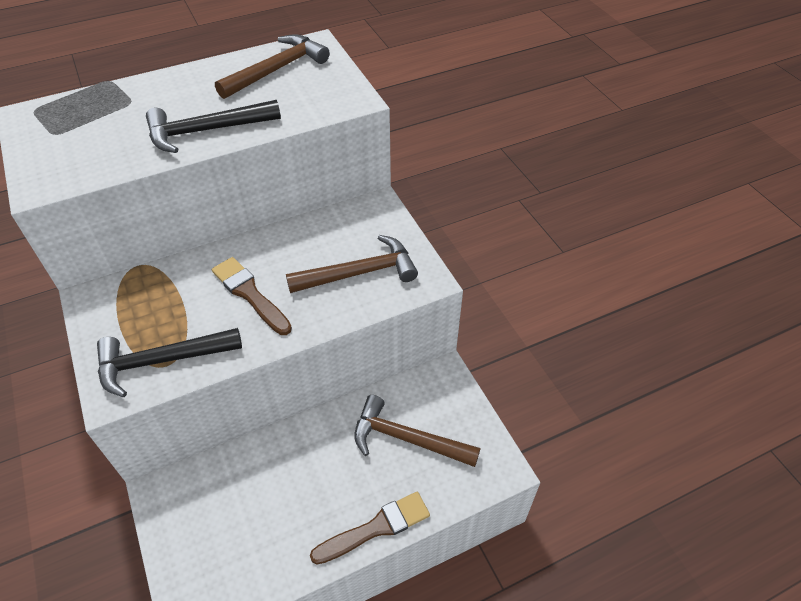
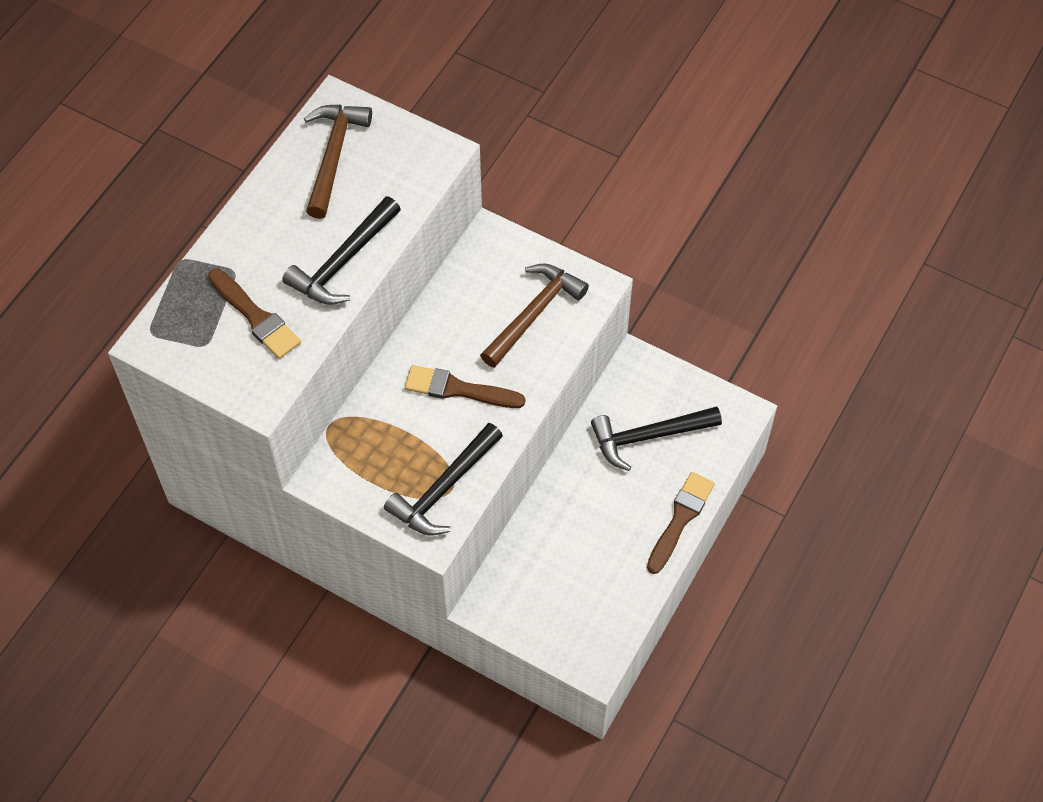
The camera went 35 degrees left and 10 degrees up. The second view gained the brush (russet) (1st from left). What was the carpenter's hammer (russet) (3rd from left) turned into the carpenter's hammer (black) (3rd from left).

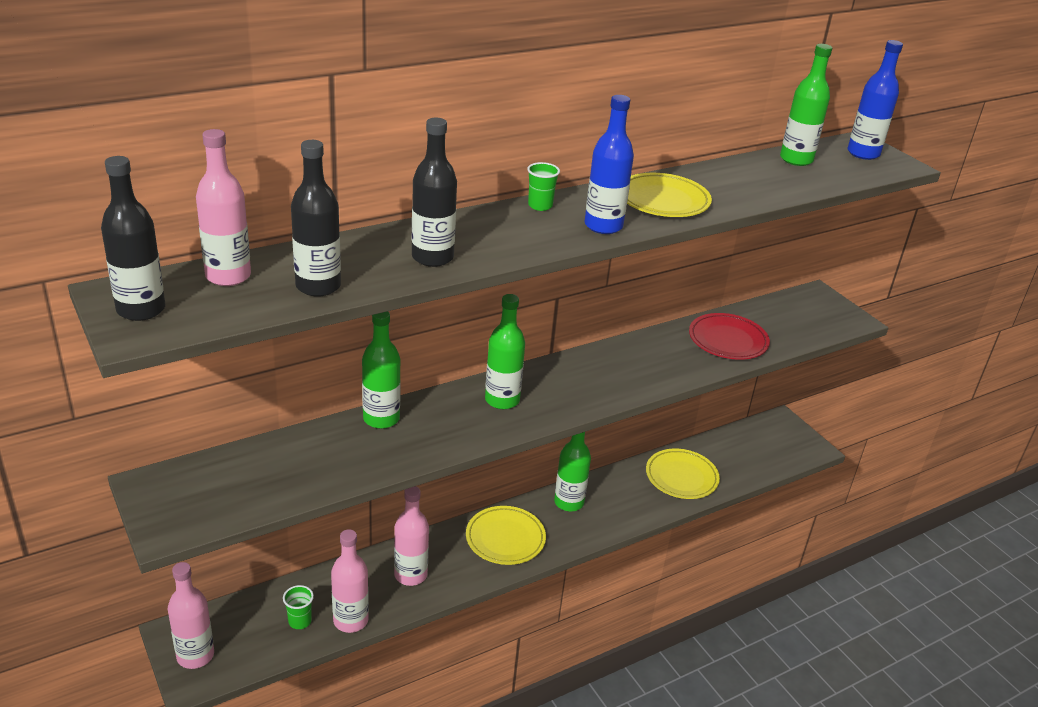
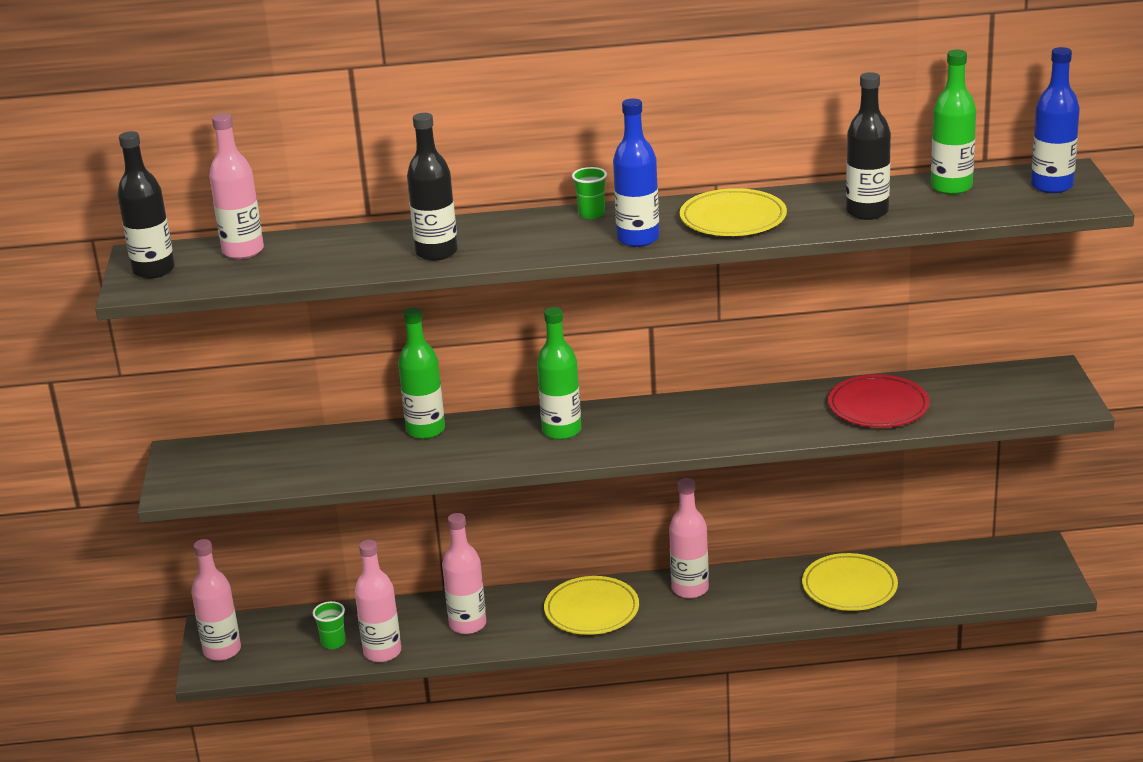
The camera went 30 degrees right and 5 degrees down. What was the bottle (leaf-green) (3rd from left) turned into the bottle (rose-pink) (5th from left). The bottle (black) (2nd from left in the first image) ended up elsewhere.

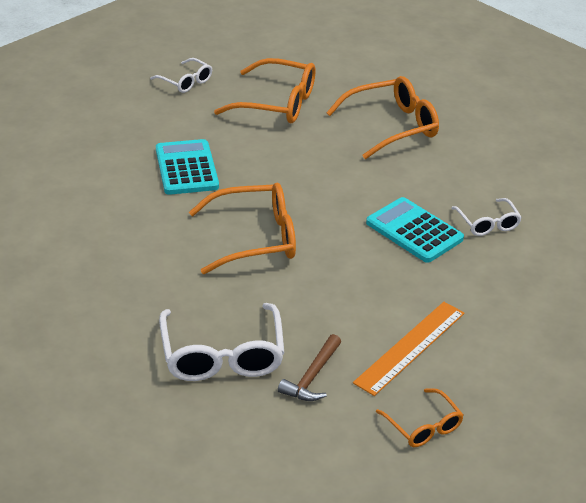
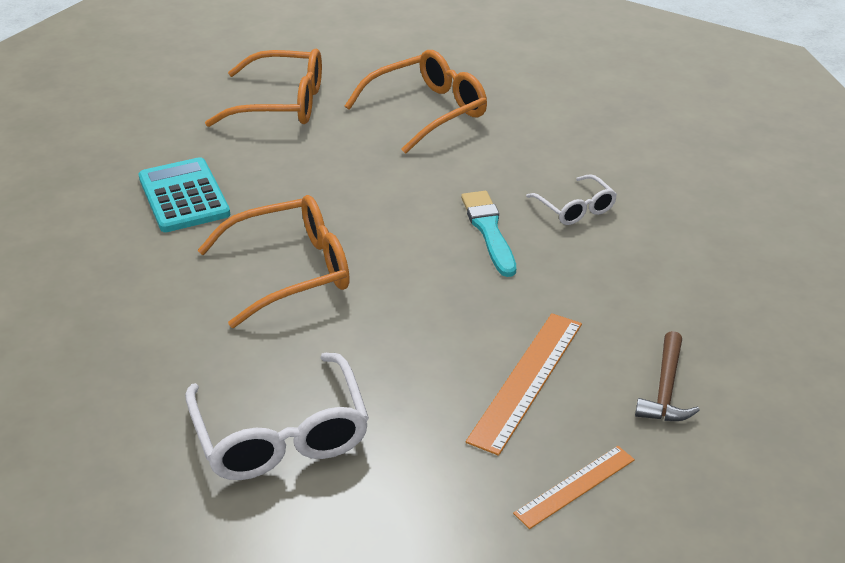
The camera went 10 degrees left and 0 degrees up. Where the adding machine (aqua) (2nd from left) stood, the brush (aqua) came to stand. Where the eyeglasses (orange-coloured) (4th from left) stood, the ruler (orange-coloured) (2nd from left) came to stand. The carpenter's hammer (russet) ended up elsewhere. The second view lost the eyeglasses (white) (1st from left).

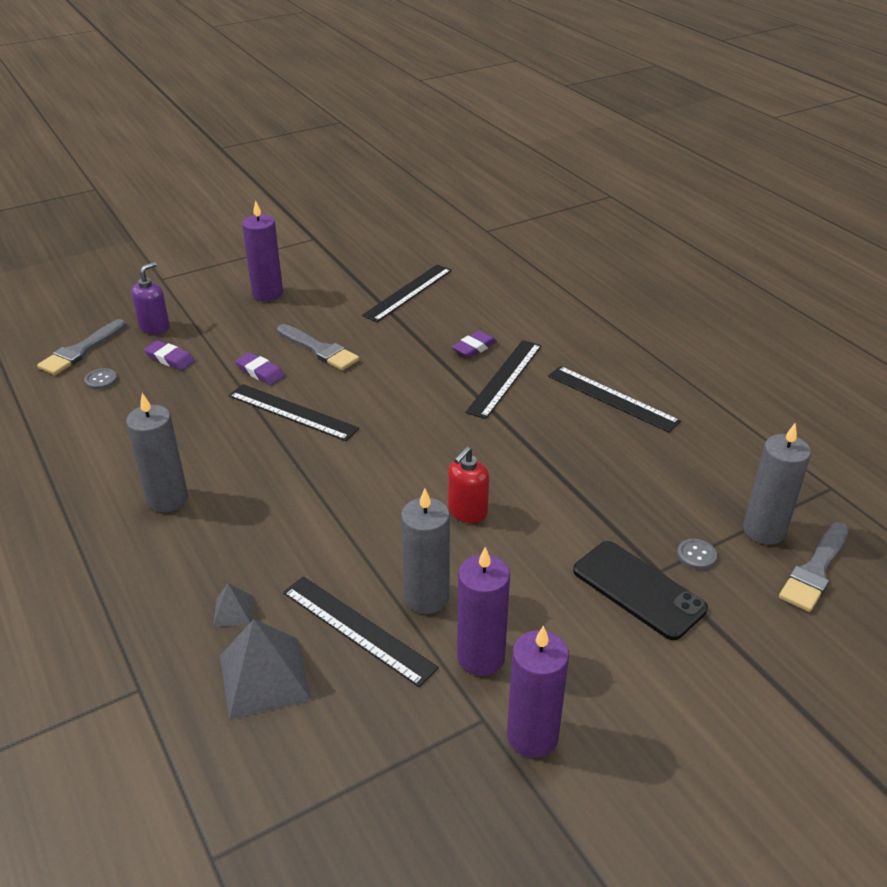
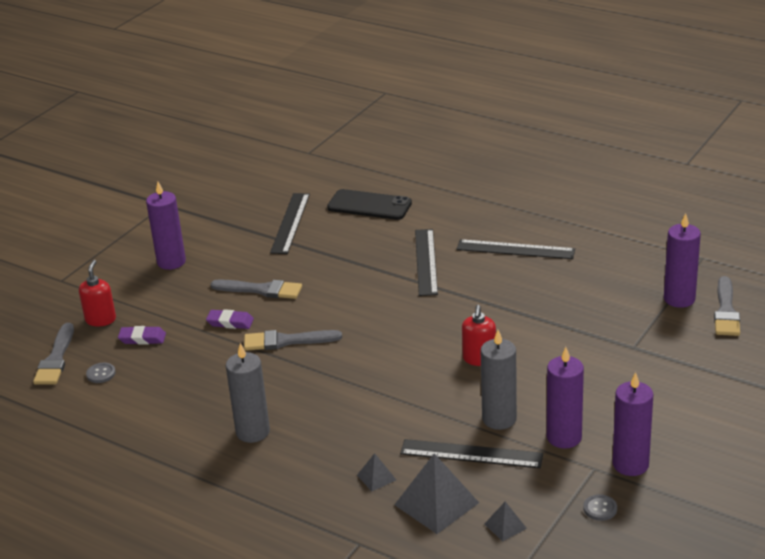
The camera went 25 degrees left and 5 degrees down. What was the soap dispenser (purple) turned into the soap dispenser (red) (1st from left). Where the ruler (black) (1st from left) stood, the brush (gray) (3rd from left) came to stand. The phone (black) ended up elsewhere. The second view gained the solid pyramid (gray) (3rd from left). The button (gray) (2nd from left) ended up elsewhere. What was the pillar candle (gray) (3rd from left) turned into the pillar candle (purple) (4th from left). The second view lost the eraser (purple) (3rd from left).

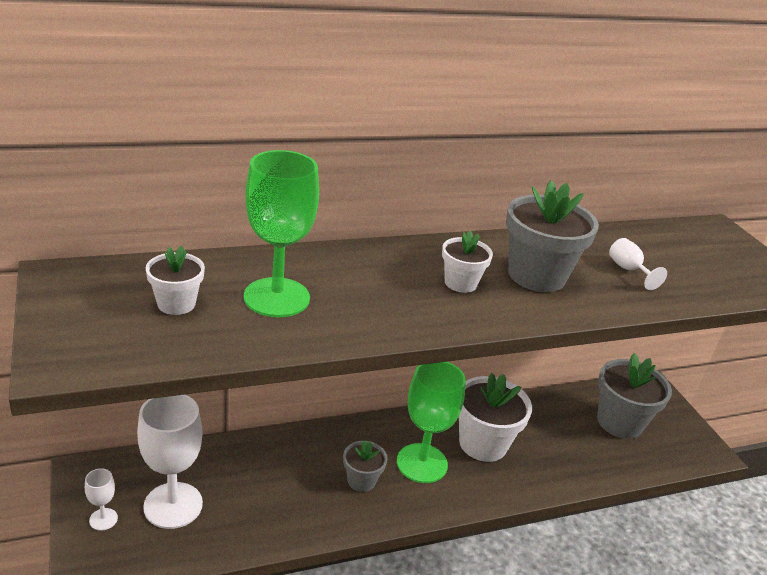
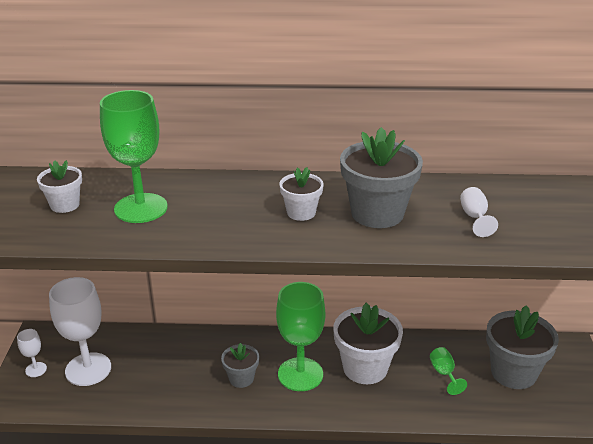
The camera went 25 degrees right and 0 degrees up. The second view gained the goblet (leaf-green) (3rd from left).

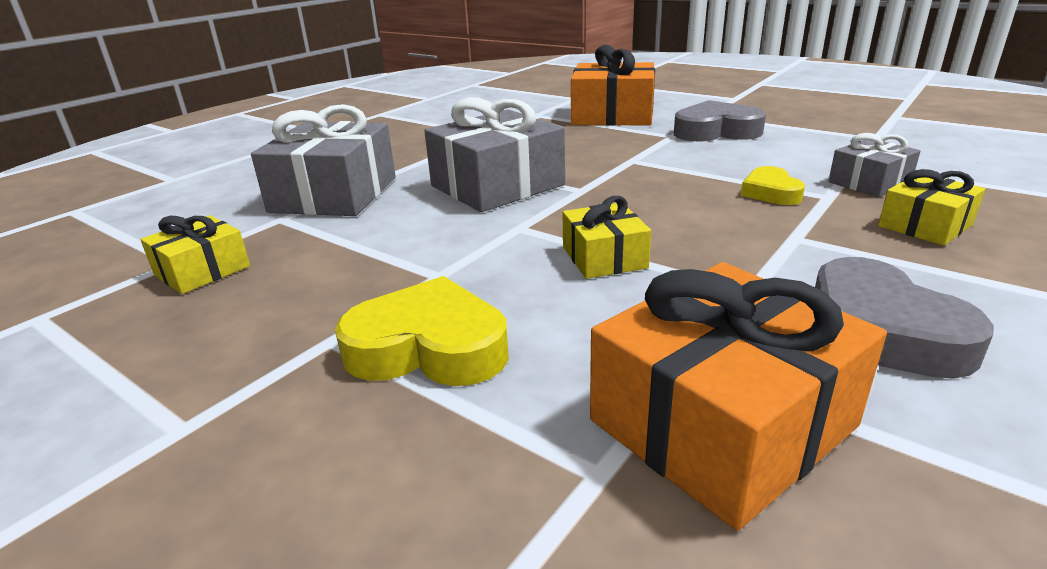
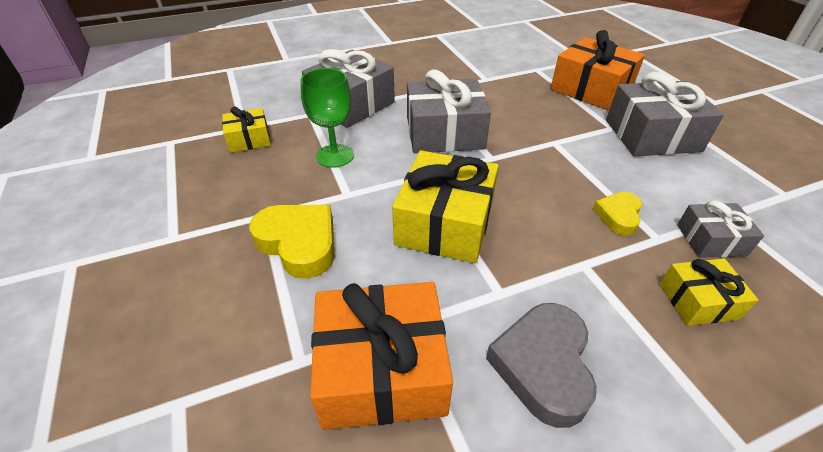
The camera went 30 degrees right and 15 degrees up. The second view gained the goblet (leaf-green). The size of the gift (bright yellow) (2nd from left) changed by a factor of 1.84. Where the heart shape (gray) (1st from left) stood, the gift (gray) (3rd from left) came to stand.

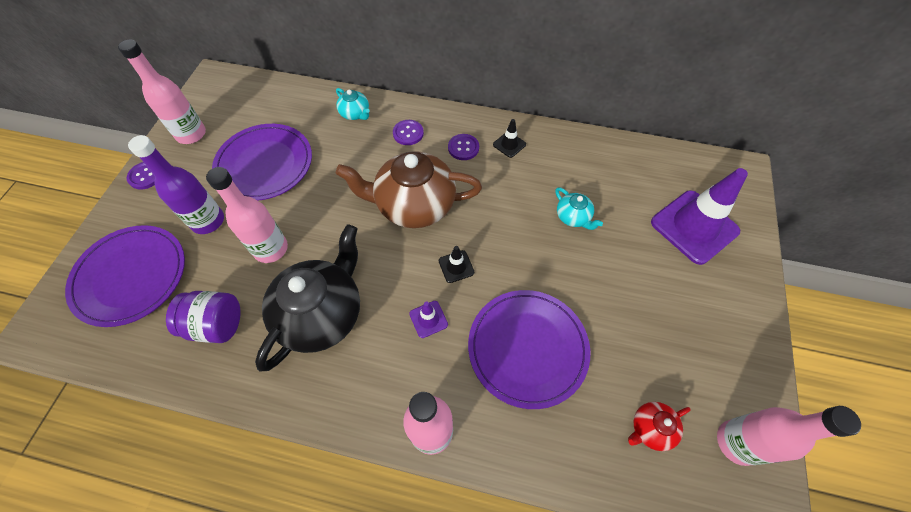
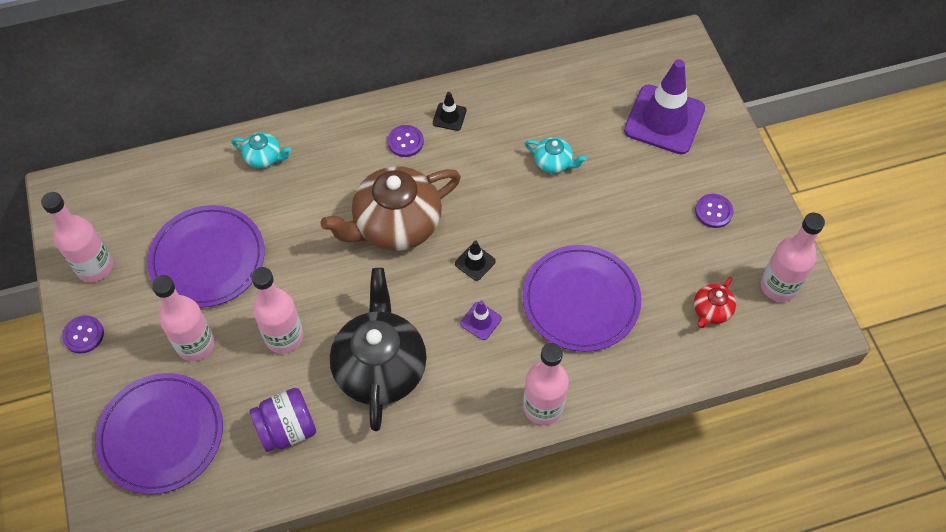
The camera went 30 degrees left and 0 degrees up. What was the bottle (purple) turned into the bottle (rose-pink) (2nd from left). The button (purple) (2nd from left in the first image) ended up elsewhere.

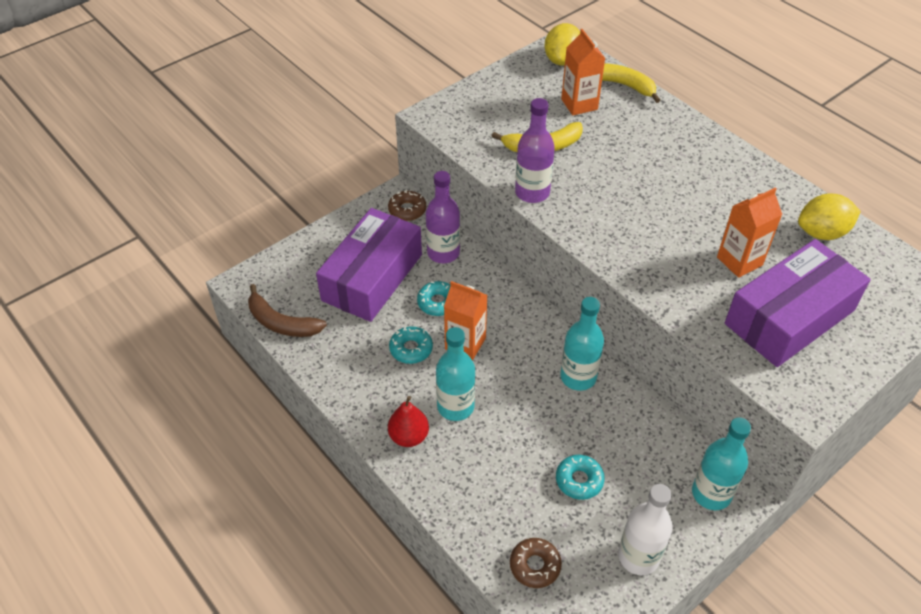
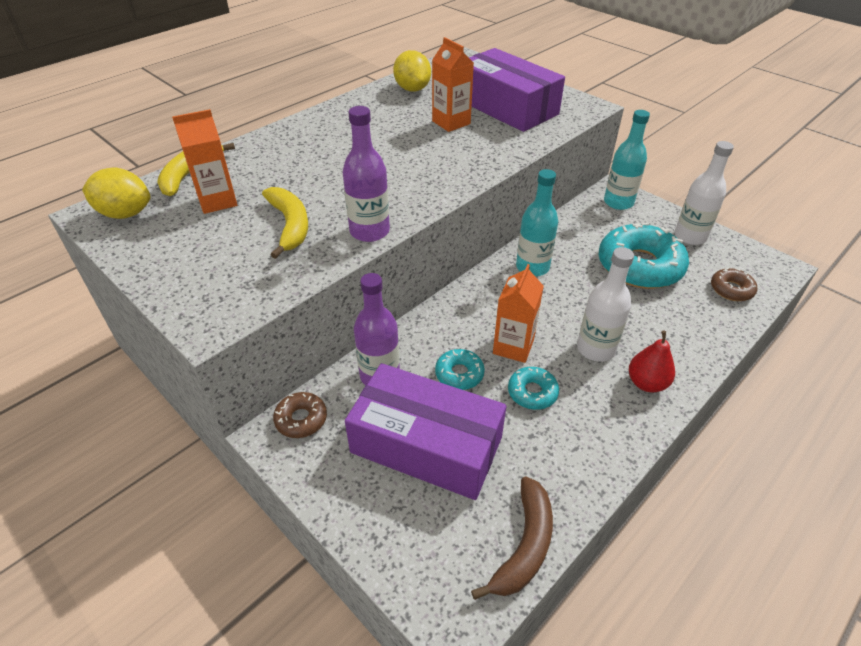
The camera went 95 degrees left and 5 degrees down. What was the bottle (aqua) (1st from left) turned into the bottle (white) (1st from left). The size of the glazed donut (aqua) (3rd from left) changed by a factor of 2.08.

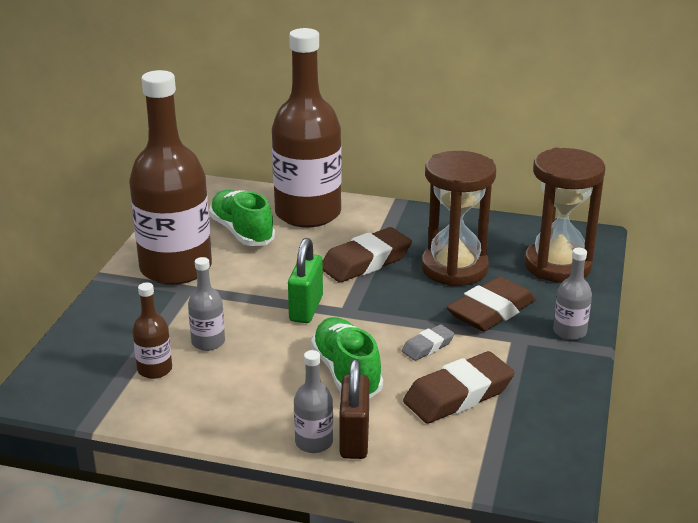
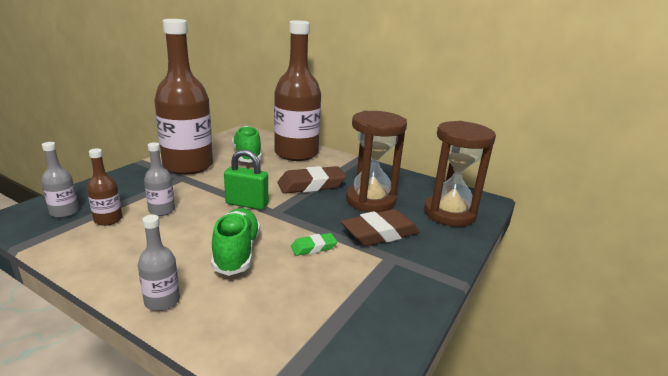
The camera went 15 degrees right and 5 degrees down. The bottle (gray) (3rd from left in the first image) ended up elsewhere. The padlock (leaf-green) ended up facing another way, 75 degrees clockwise from before. What was the eraser (gray) turned into the eraser (leaf-green). The second view lost the padlock (russet). The second view lost the eraser (russet) (2nd from left).

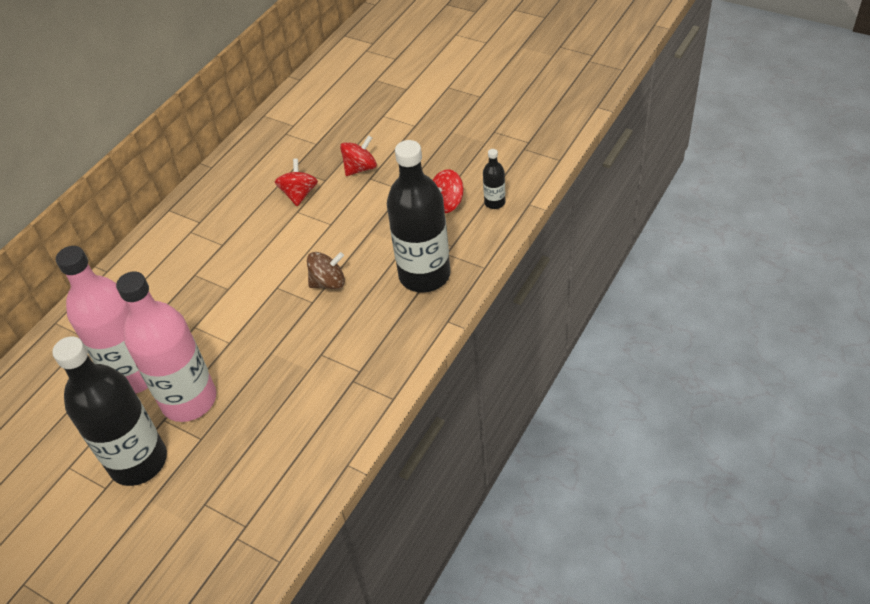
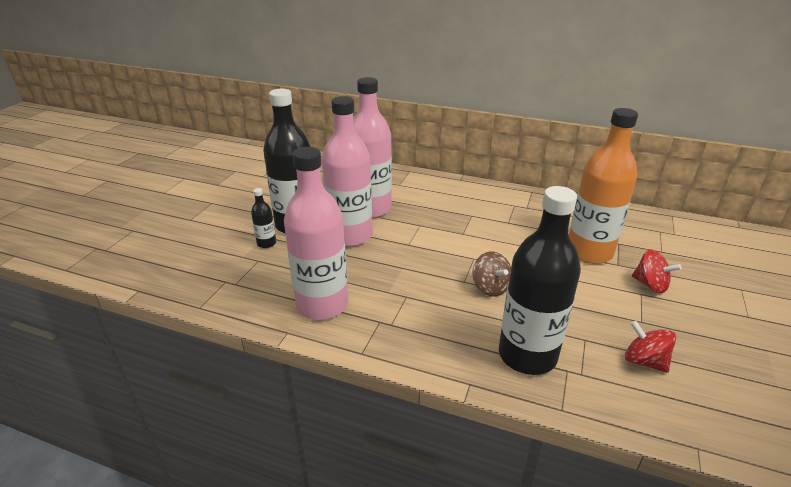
The camera went 75 degrees right and 15 degrees down. The bottle (black) (3rd from left in the first image) ended up elsewhere. The second view gained the bottle (rose-pink) (1st from left). Where the toy top (red) (1st from left) stood, the bottle (orange-coloured) came to stand.

